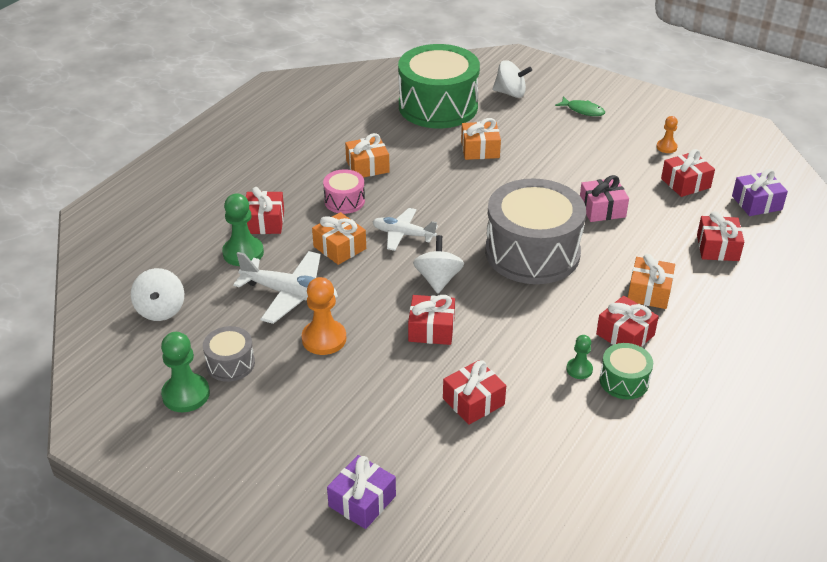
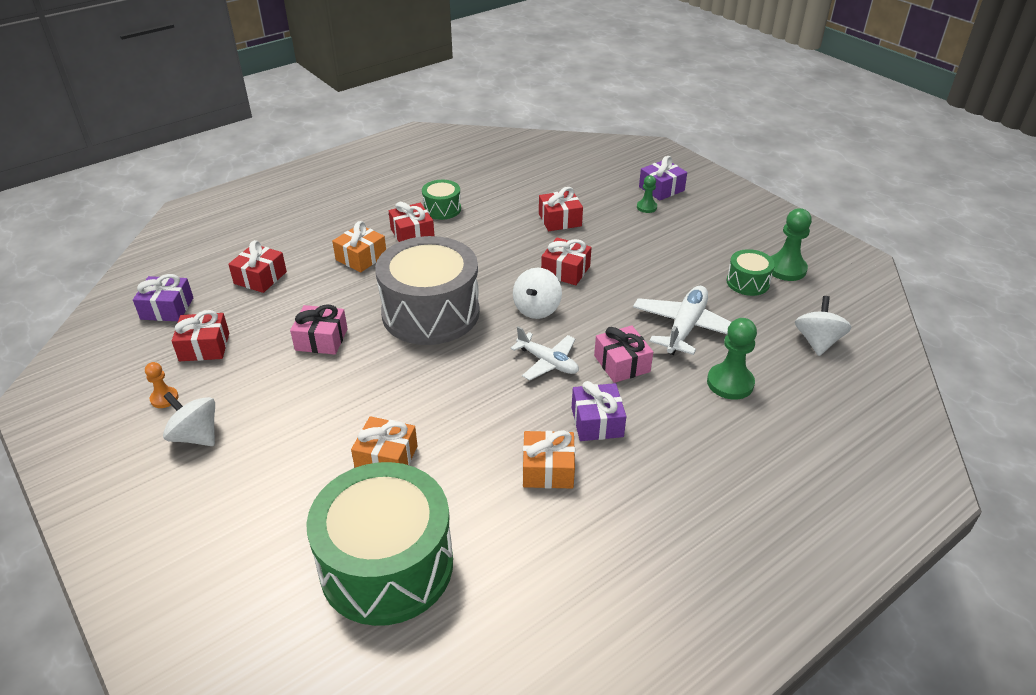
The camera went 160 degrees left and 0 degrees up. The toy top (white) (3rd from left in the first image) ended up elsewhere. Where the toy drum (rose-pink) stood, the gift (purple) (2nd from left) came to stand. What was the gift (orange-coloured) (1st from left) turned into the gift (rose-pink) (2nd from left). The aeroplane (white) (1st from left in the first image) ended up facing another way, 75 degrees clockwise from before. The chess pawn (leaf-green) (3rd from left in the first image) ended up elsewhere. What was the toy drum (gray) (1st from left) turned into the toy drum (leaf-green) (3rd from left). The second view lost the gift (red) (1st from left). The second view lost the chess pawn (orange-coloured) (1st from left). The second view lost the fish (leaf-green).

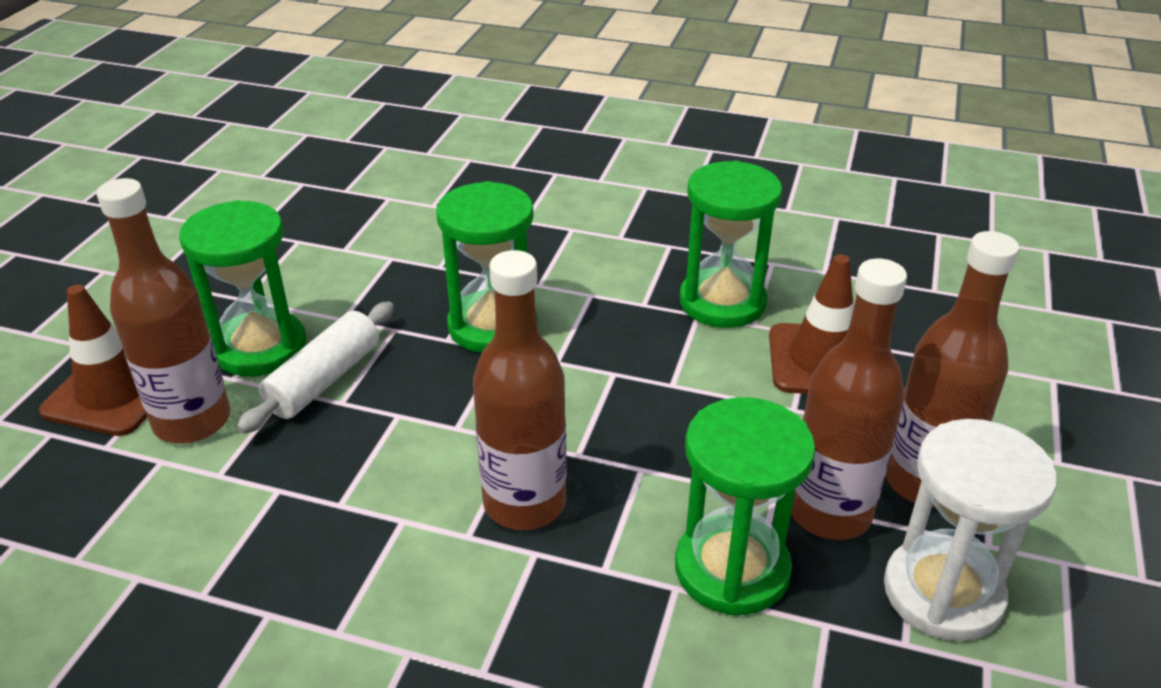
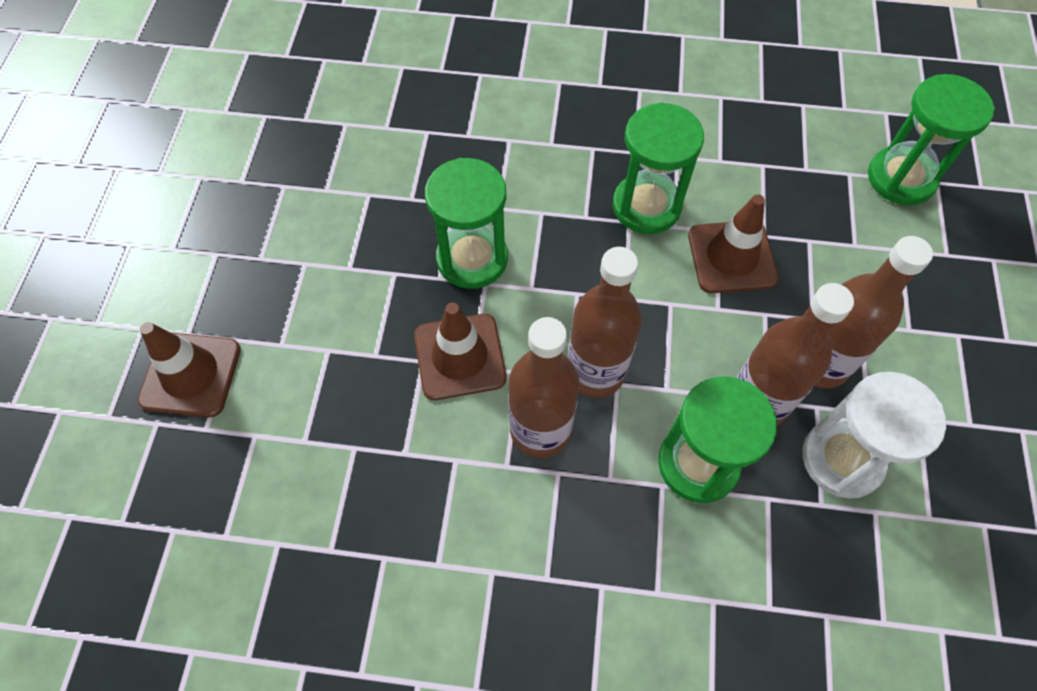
The camera went 10 degrees left and 25 degrees up. The second view gained the road cone (russet) (2nd from left). The bottle (russet) (1st from left in the first image) ended up elsewhere. The sandglass (leaf-green) (1st from left in the first image) ended up elsewhere. The second view lost the rolling pin (white).

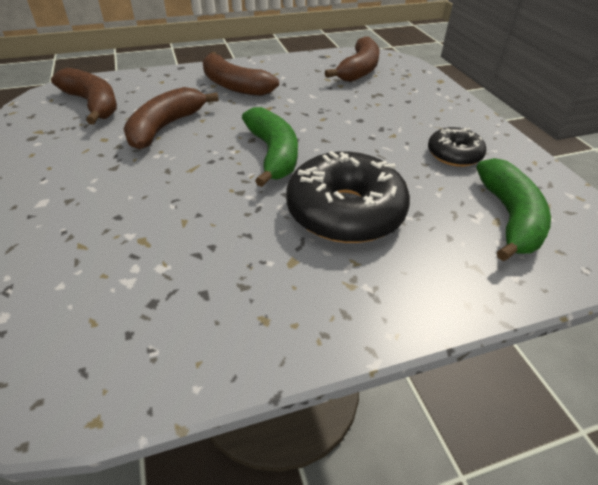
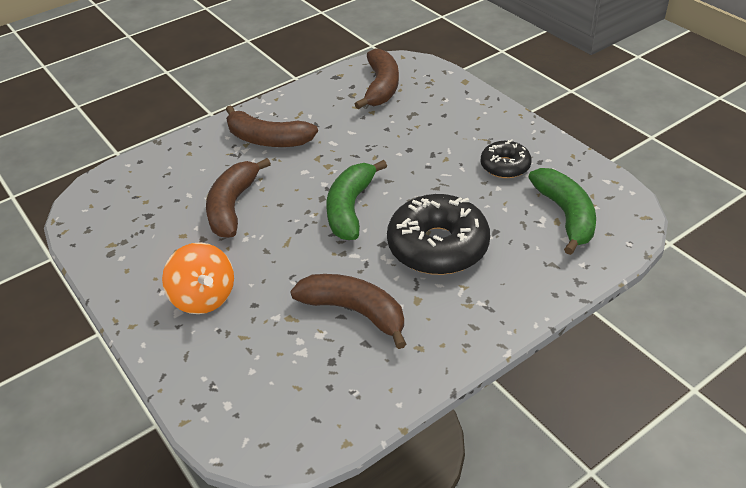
The camera went 15 degrees left and 0 degrees up. The second view gained the toy top (orange-coloured). The banana fruit (russet) (1st from left in the first image) ended up elsewhere. The banana fruit (leaf-green) (1st from left) ended up facing another way, 135 degrees counterclockwise from before.

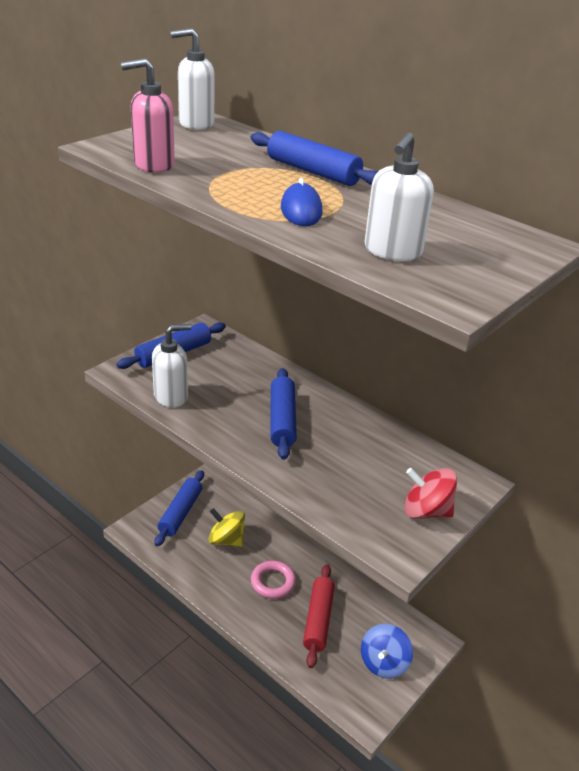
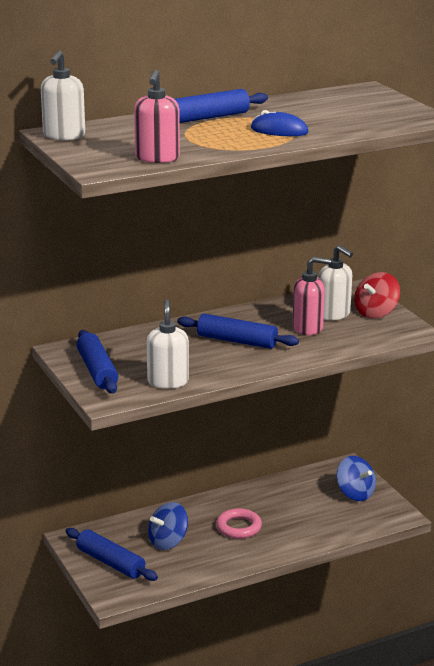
The camera went 65 degrees left and 10 degrees down. What was the toy top (bright yellow) turned into the toy top (cobalt) (1st from left). The second view gained the soap dispenser (rose-pink) (2nd from left). The soap dispenser (white) (3rd from left) ended up elsewhere. The second view lost the rolling pin (red).

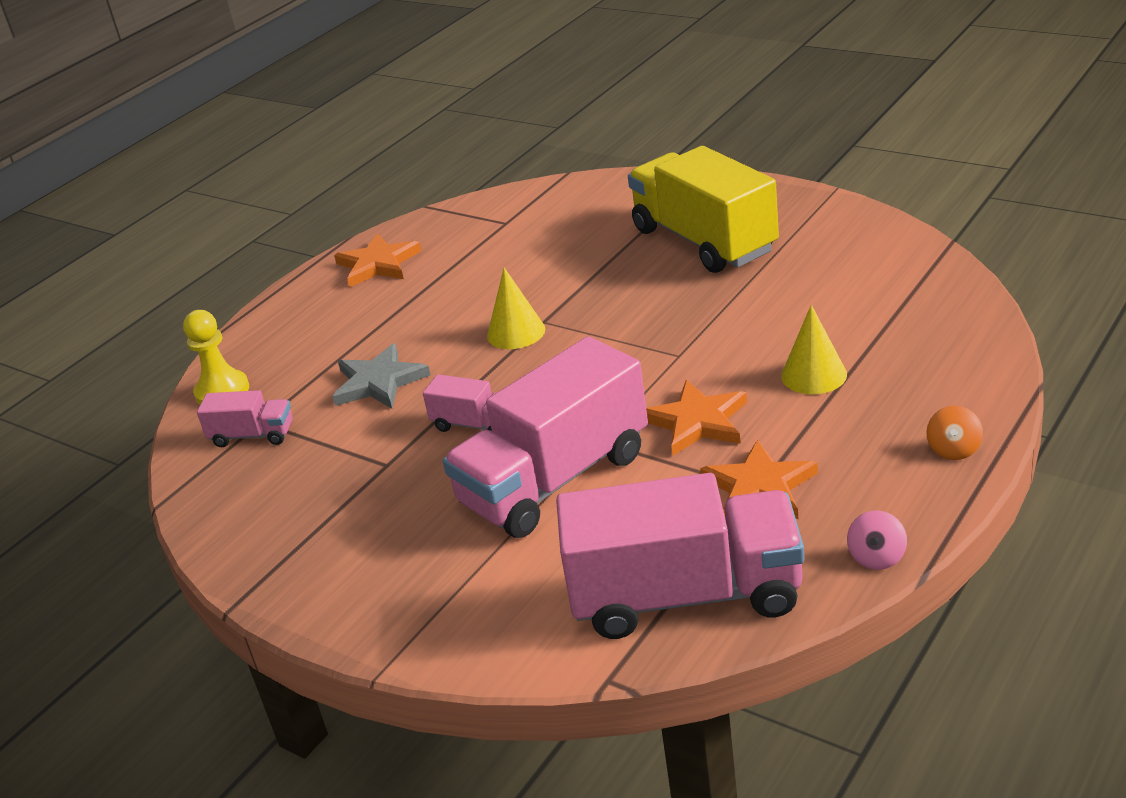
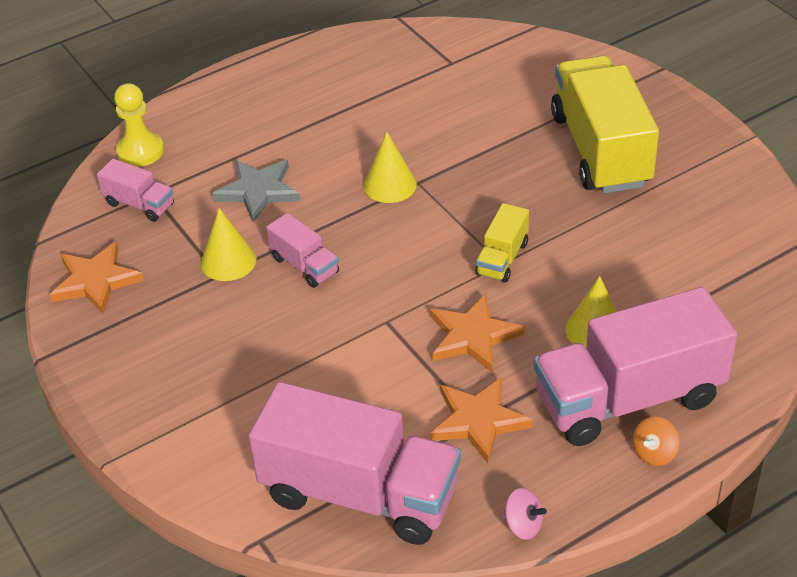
The camera went 20 degrees right and 10 degrees up. The five-pointed star (orange-coloured) (1st from left) ended up elsewhere. The second view gained the cone (bright yellow) (1st from left). The second view gained the lorry (bright yellow) (1st from left). The toy top (rose-pink) ended up facing another way, 105 degrees counterclockwise from before. The lorry (rose-pink) (3rd from left in the first image) ended up elsewhere.

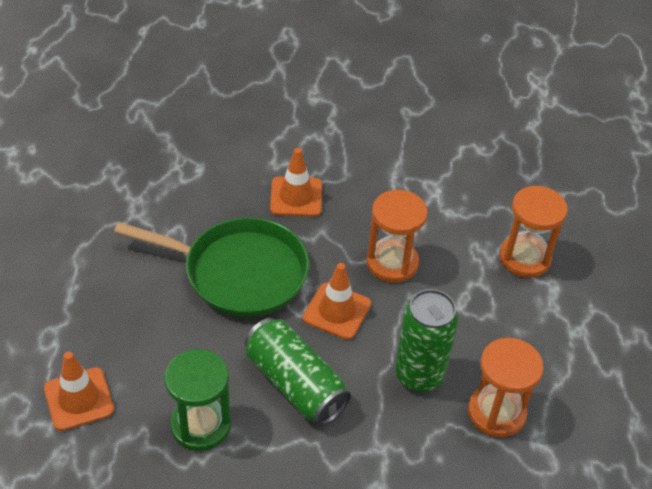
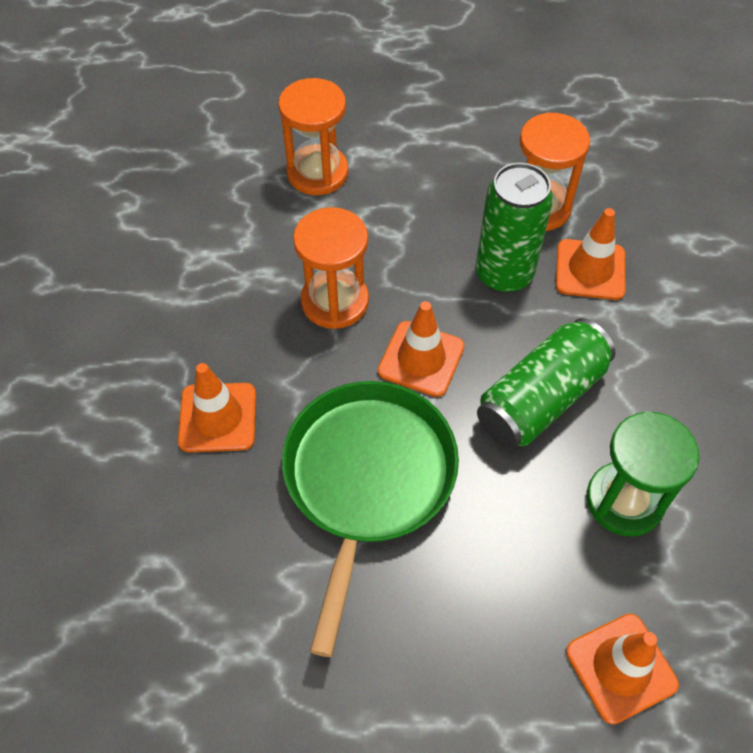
The camera went 90 degrees left and 10 degrees up. The second view gained the road cone (orange-coloured) (3rd from left).

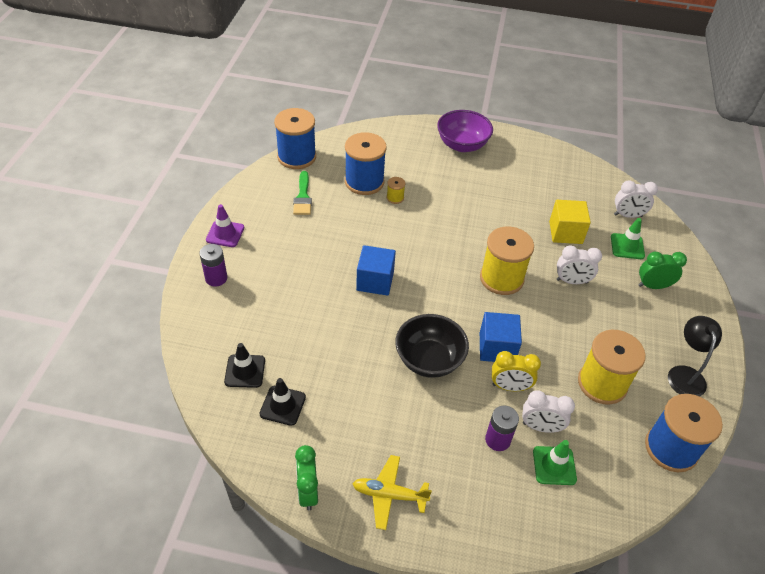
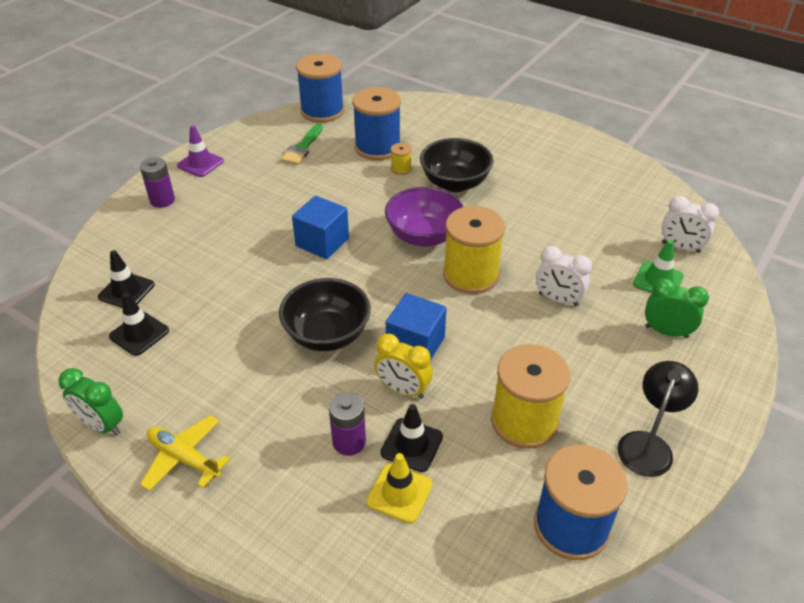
The camera went 25 degrees right and 5 degrees down. The clock (leaf-green) (1st from left) ended up facing another way, 75 degrees counterclockwise from before. What was the road cone (leaf-green) (1st from left) turned into the road cone (bright yellow). Where the clock (white) (1st from left) stood, the road cone (black) (3rd from left) came to stand. The serving bowl (purple) ended up elsewhere. The second view gained the serving bowl (black) (2nd from left). The second view lost the solid cube (bright yellow).

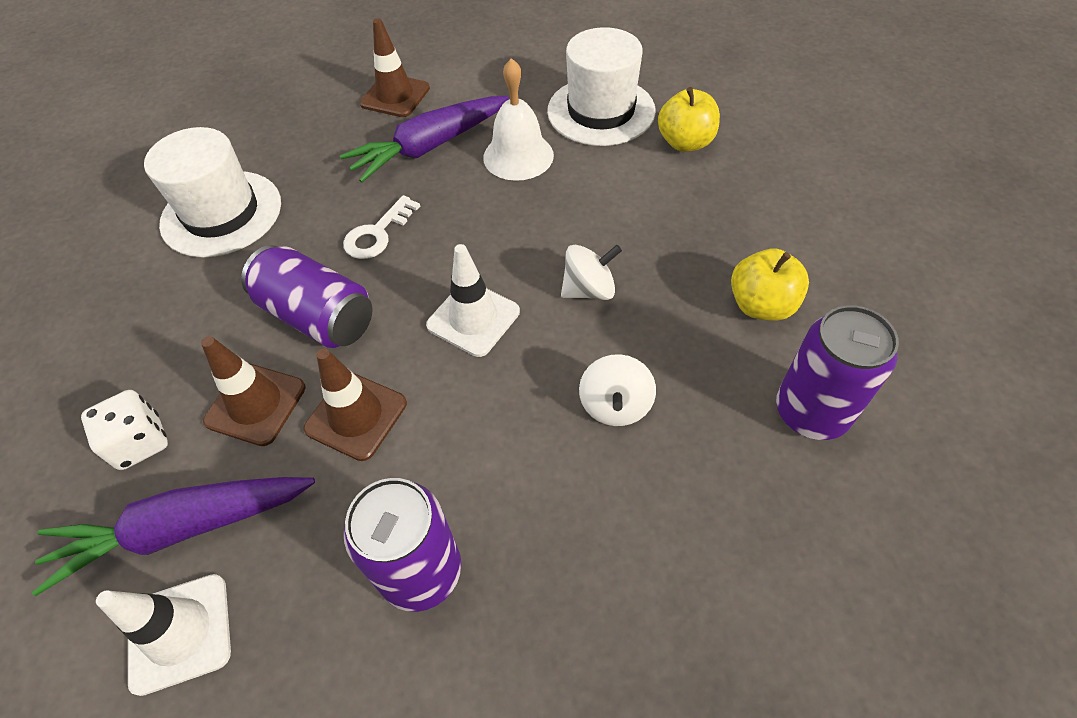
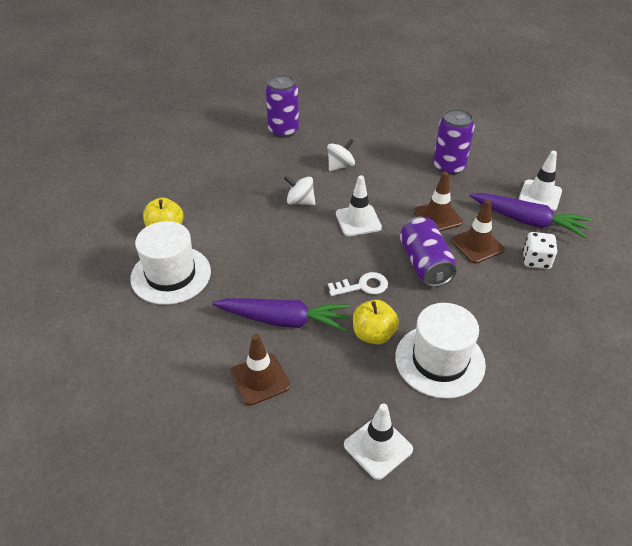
The camera went 140 degrees left and 10 degrees down. The second view gained the road cone (white) (2nd from left). The toy apple (bright yellow) (2nd from left) ended up elsewhere. The second view lost the bell (white).

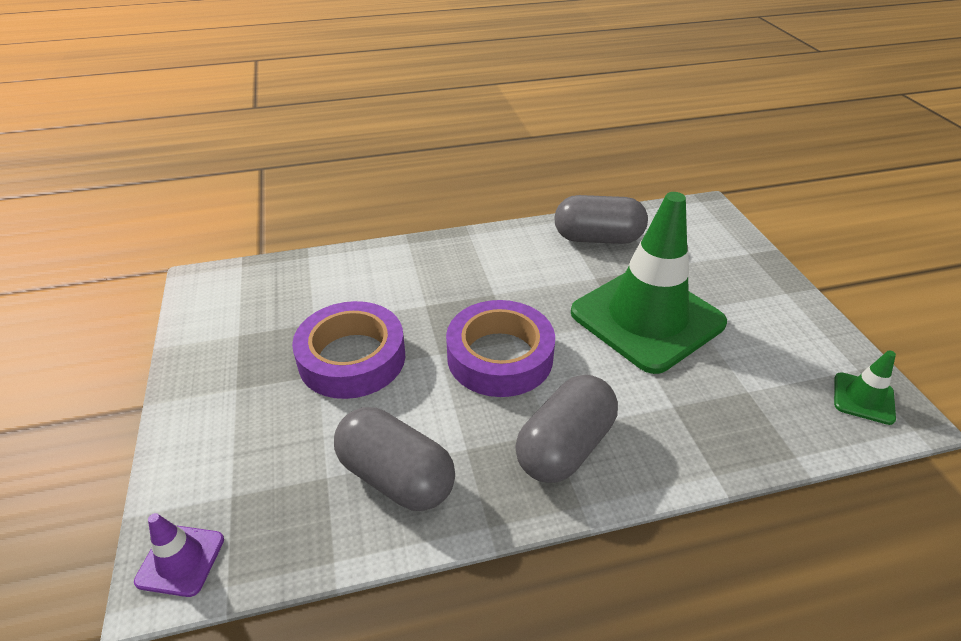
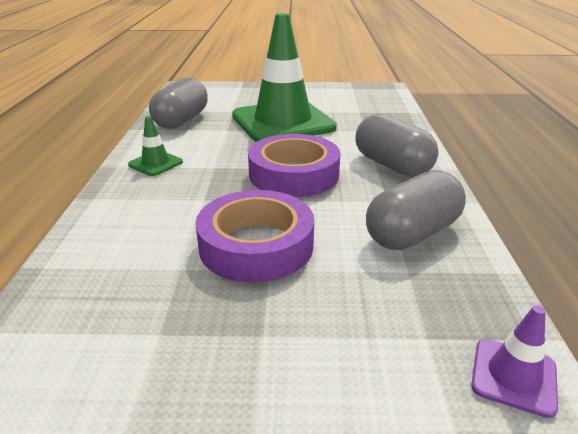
The camera went 75 degrees left and 10 degrees down. The road cone (leaf-green) (2nd from left in the first image) ended up elsewhere.

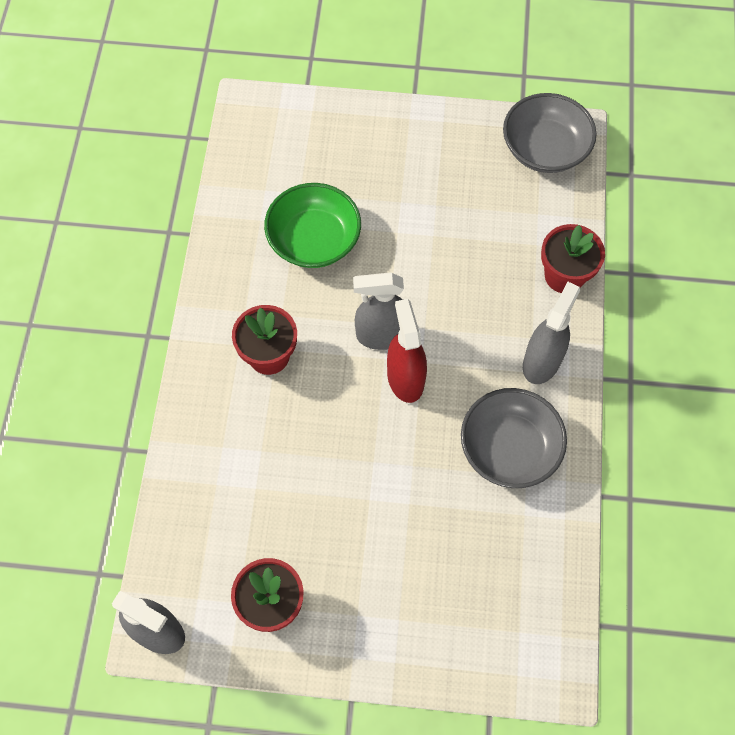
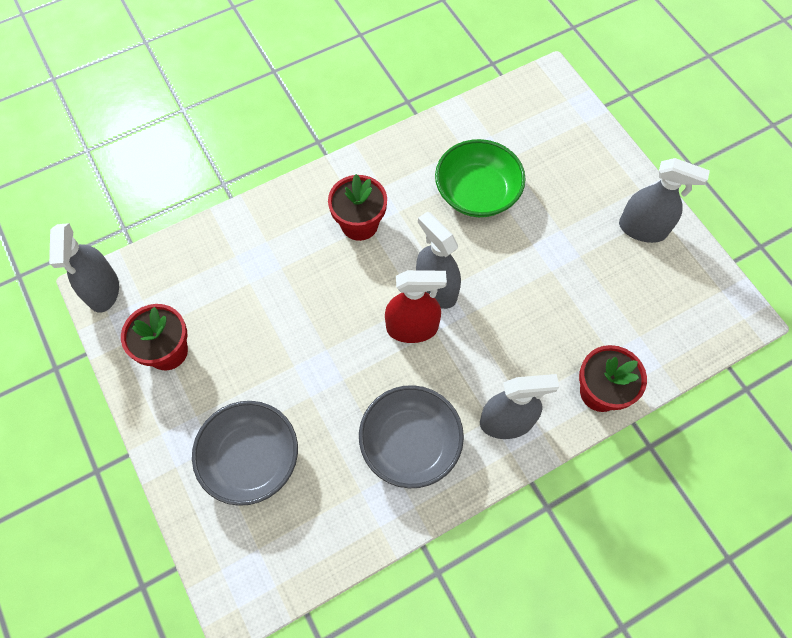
The camera went 55 degrees right and 0 degrees up. The serving bowl (gray) (2nd from left in the first image) ended up elsewhere. The sprayer (red) ended up facing another way, 45 degrees clockwise from before. The second view gained the sprayer (gray) (4th from left).

